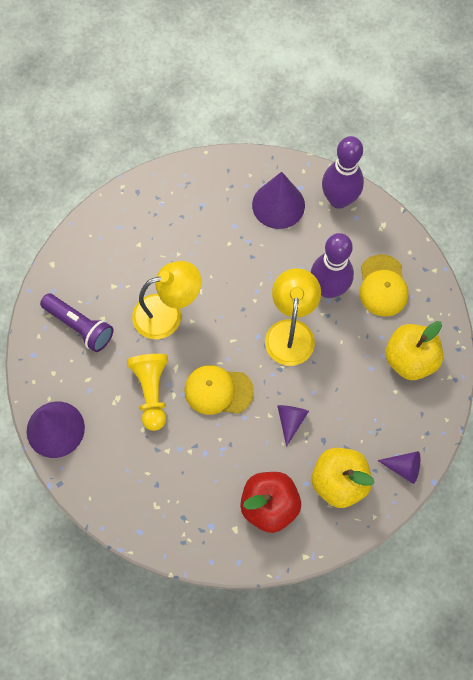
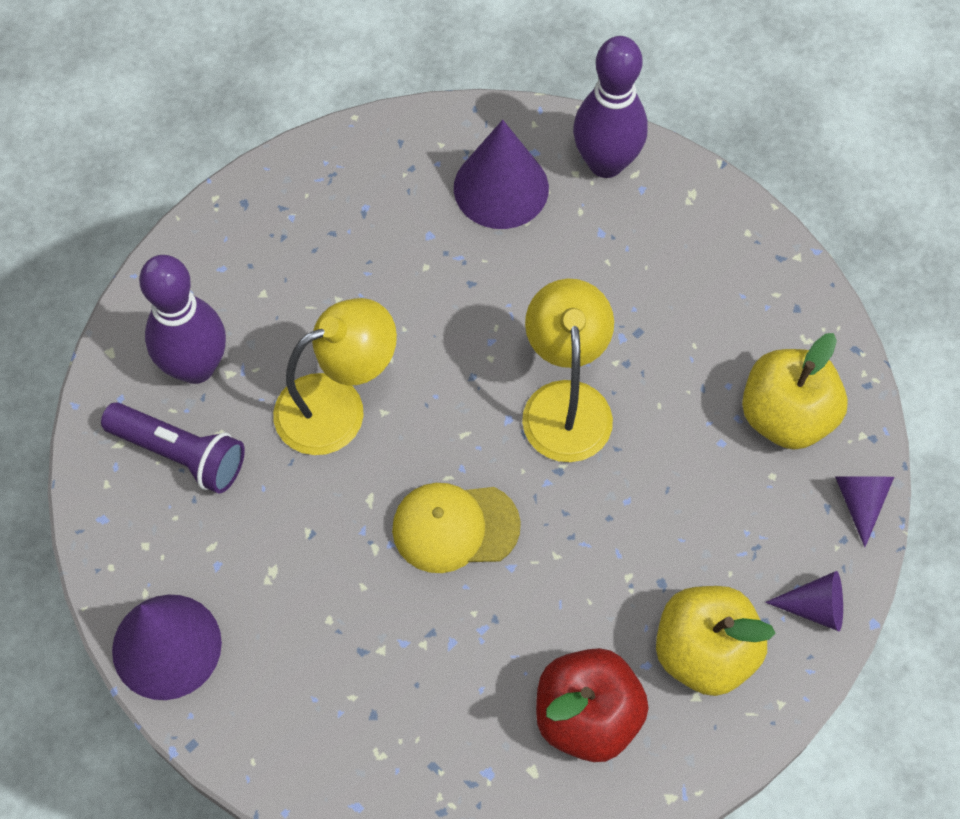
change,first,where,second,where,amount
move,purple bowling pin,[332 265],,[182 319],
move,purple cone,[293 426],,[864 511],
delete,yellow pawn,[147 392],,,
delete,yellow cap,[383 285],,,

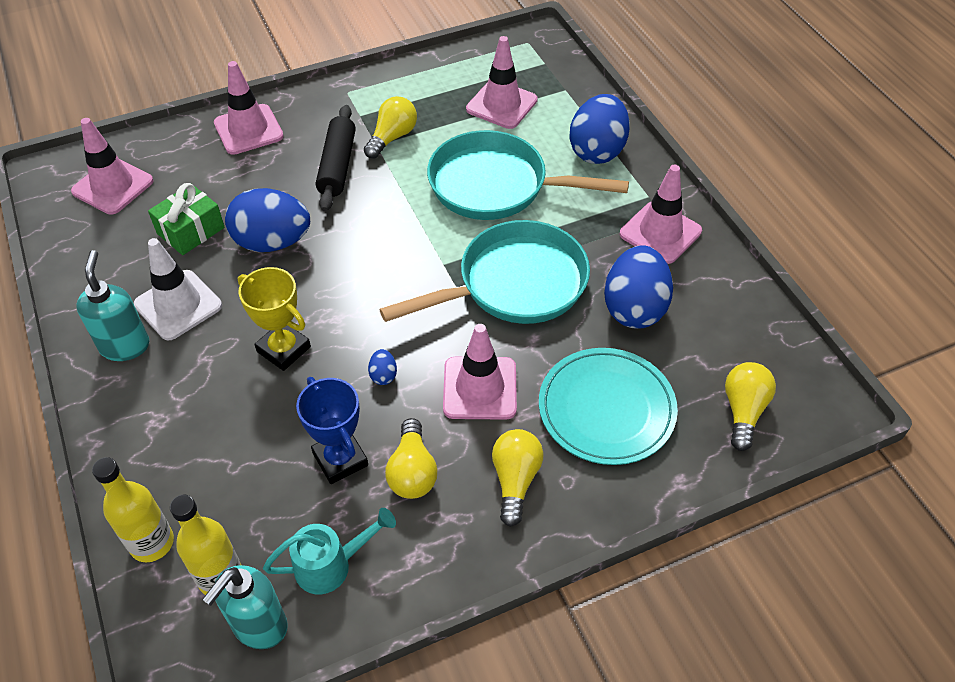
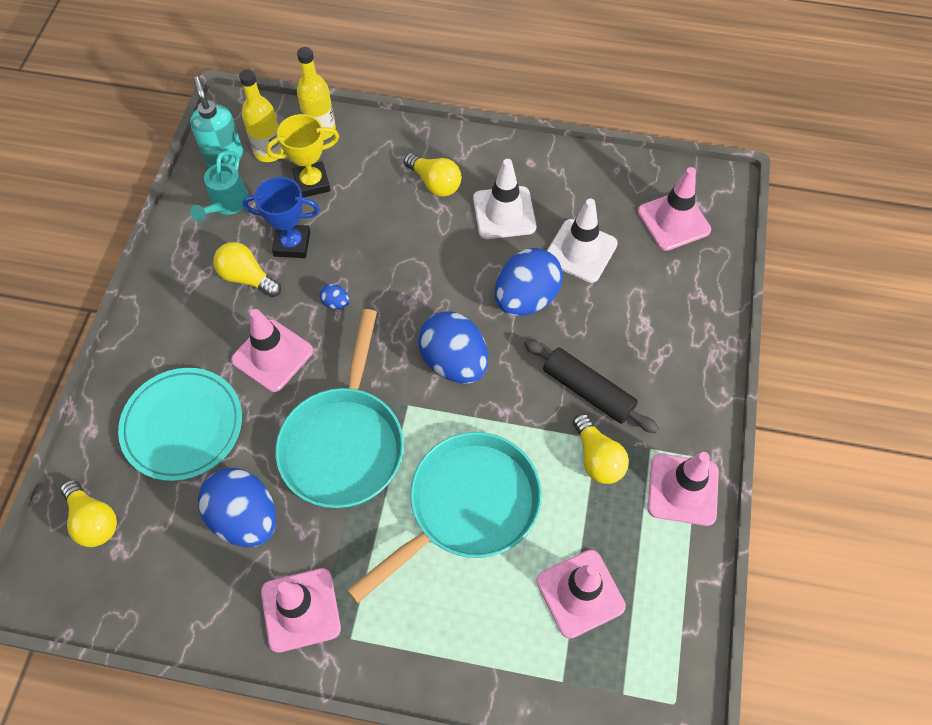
change,first,where,second,where,amount
move,yellow trophy,[274 319],,[302 156],
move,yellow light bulb,[518 478],,[433 175],
move,blue egg,[599 129],,[453 347],
replace,green gift,[186 219],white traffic cone,[582 241],
move,pink traffic cone,[249 108],,[683 489],
delete,turquoise soap dispenser,[112 305],,,

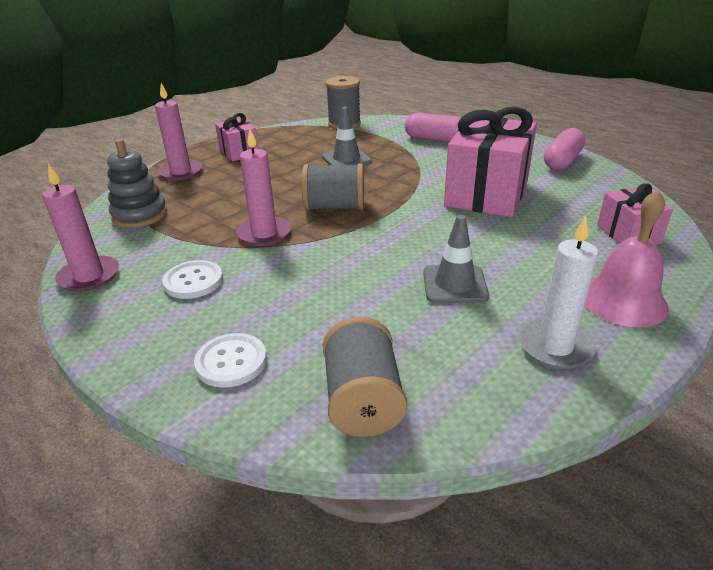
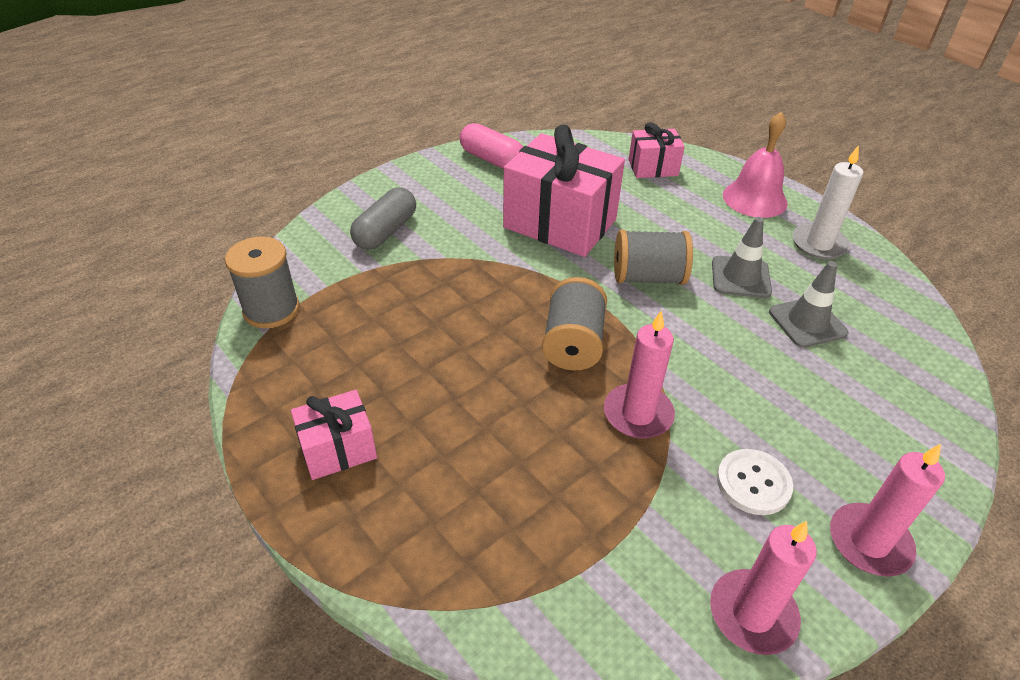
change,first,where,second,where,amount
recolor,pink capsule,[433 127],grey capsule,[383 218],
move,grey spool,[365 377],,[653 257],
move,grey traffic cone,[347 136],,[808 304],
move,pink candle,[178 132],,[887 510],
delete,grey stacking toy,[137 183],,,
delete,white button,[230 360],,,

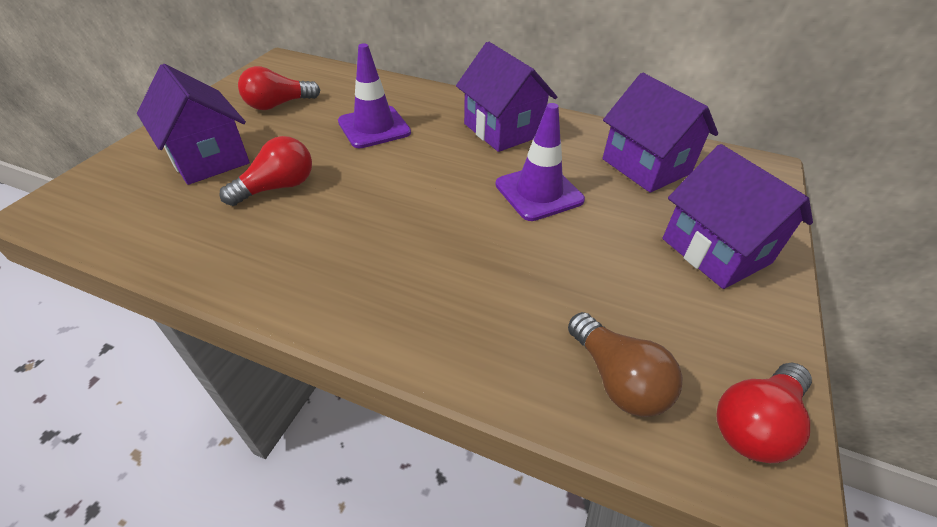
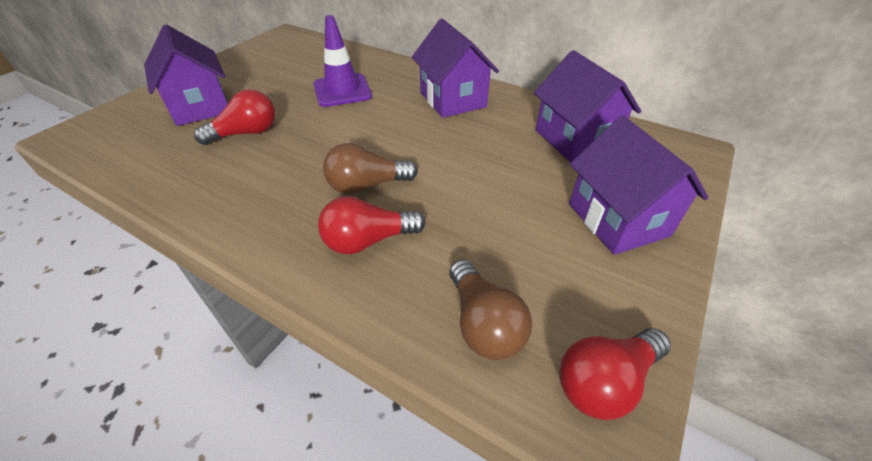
change,first,where,second,where,amount
move,red light bulb,[279 88],,[372 225],
insert,,,brown light bulb,[370 168],
delete,purple traffic cone,[540 162],,,

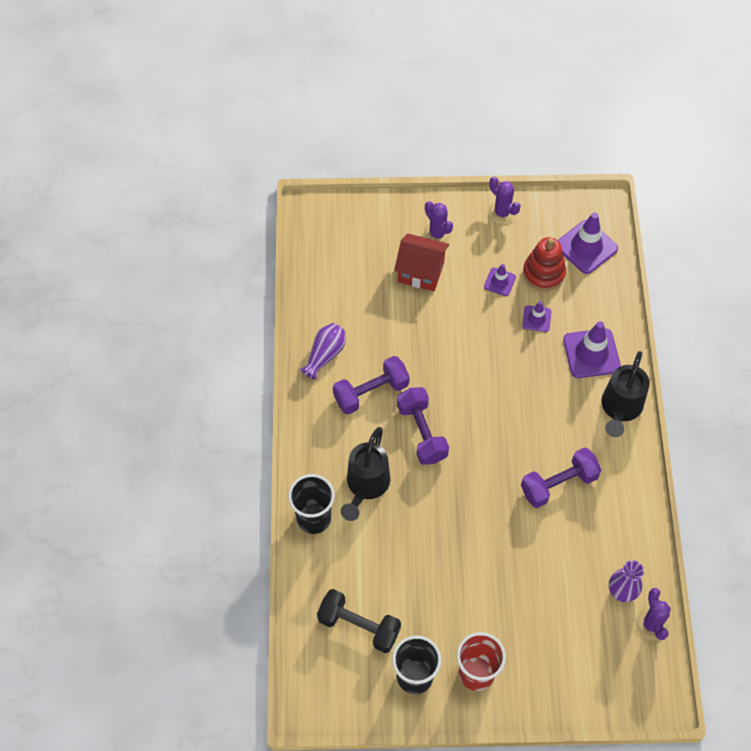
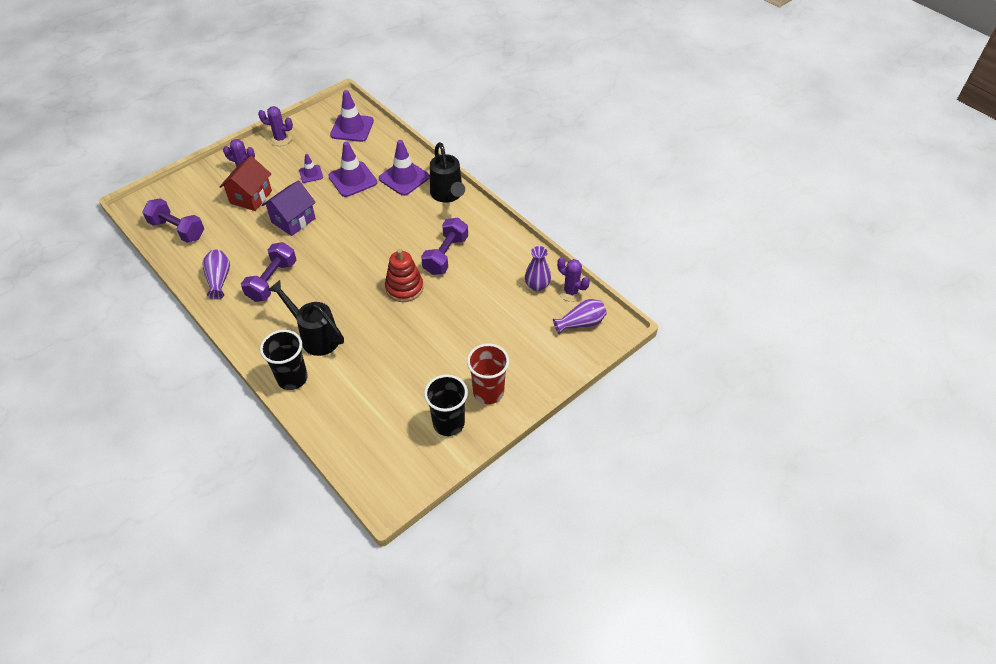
change,first,where,second,where,amount
move,purple dumbbell,[423 426],,[173 220],
rotate,red house,[421 262],,[245 183],45 degrees counterclockwise
insert,,,purple house,[289 208],
rotate,black watering can,[365 474],,[306 318],150 degrees clockwise
resize,purple traffic cone,[536 316],,[352 169],x1.83
move,red stacking toy,[544 264],,[404 275],
insert,,,purple vase,[580 316],
delete,black dumbbell,[359 621],,,

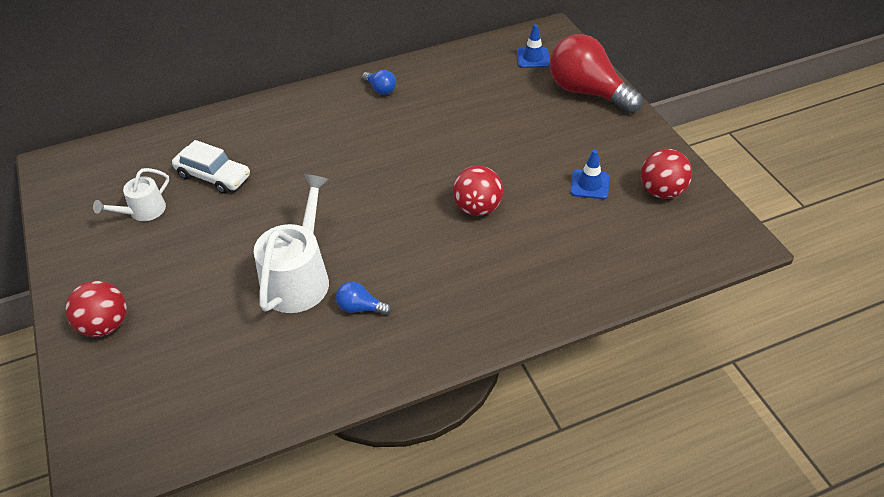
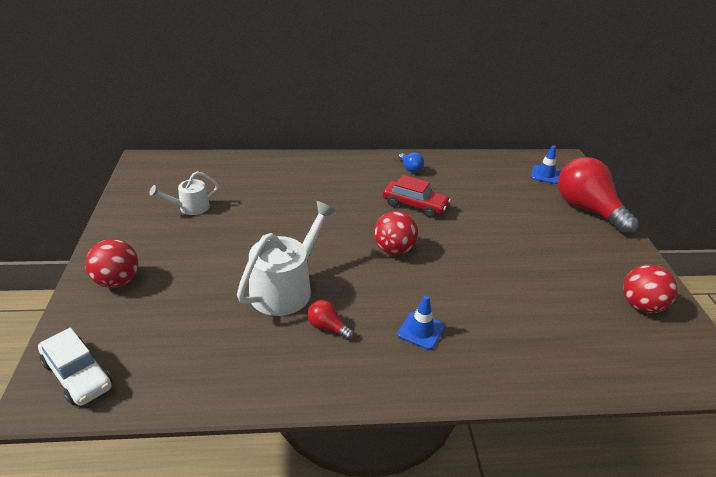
change,first,where,second,where,amount
move,white car,[211 167],,[75 367],
recolor,blue light bulb,[364 299],red light bulb,[330 320],
move,red ball,[478 191],,[396 233],
insert,,,red car,[417 196],
move,blue traffic cone,[590 174],,[421 322],

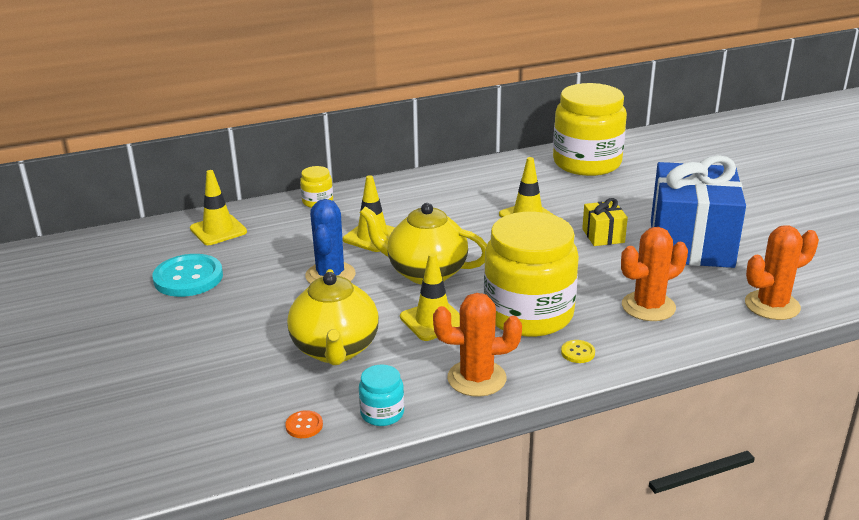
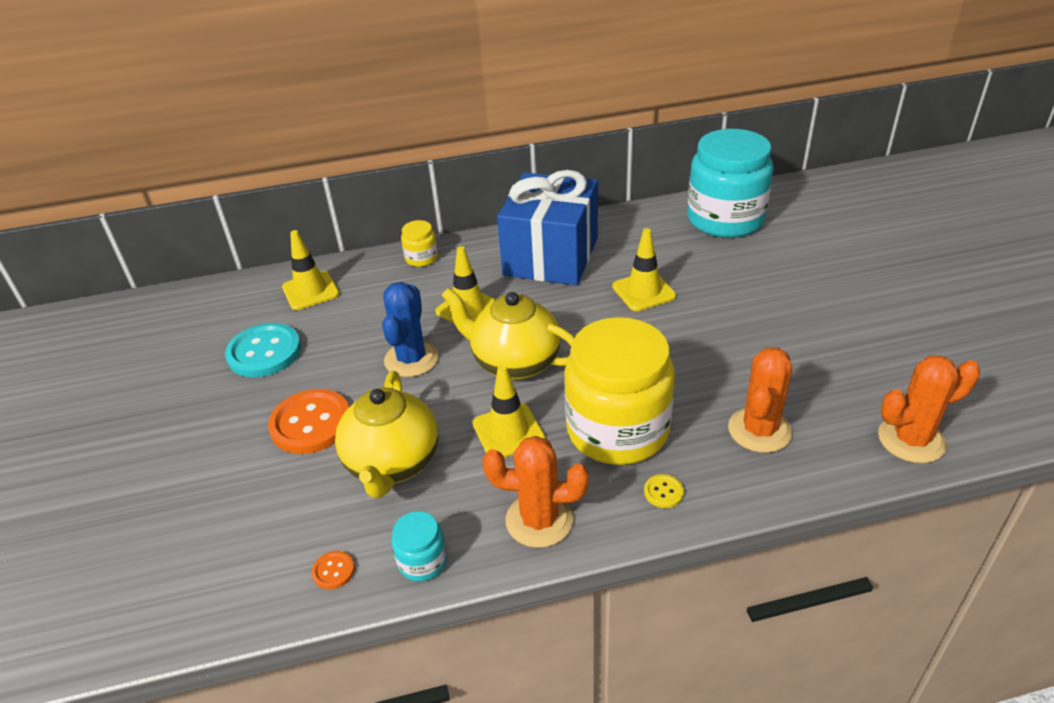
change,first,where,second,where,amount
insert,,,orange button,[308 421],
move,blue gift,[698 211],,[547 227],
recolor,yellow jar,[590 129],turquoise jar,[730 183],
rotate,orange cactus,[654 274],,[760 400],45 degrees counterclockwise
delete,yellow gift,[605 222],,,

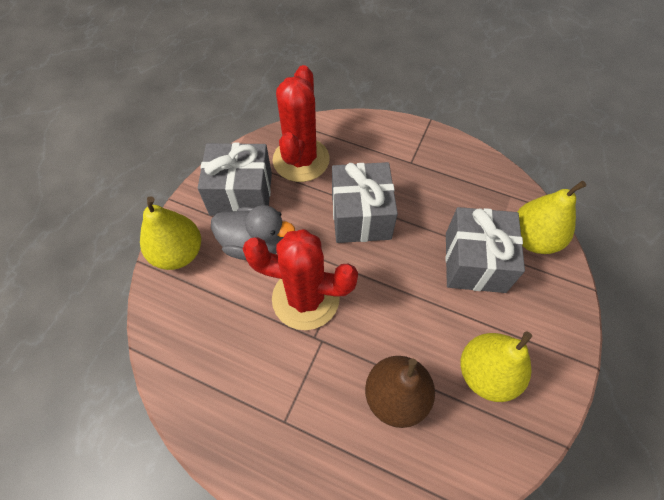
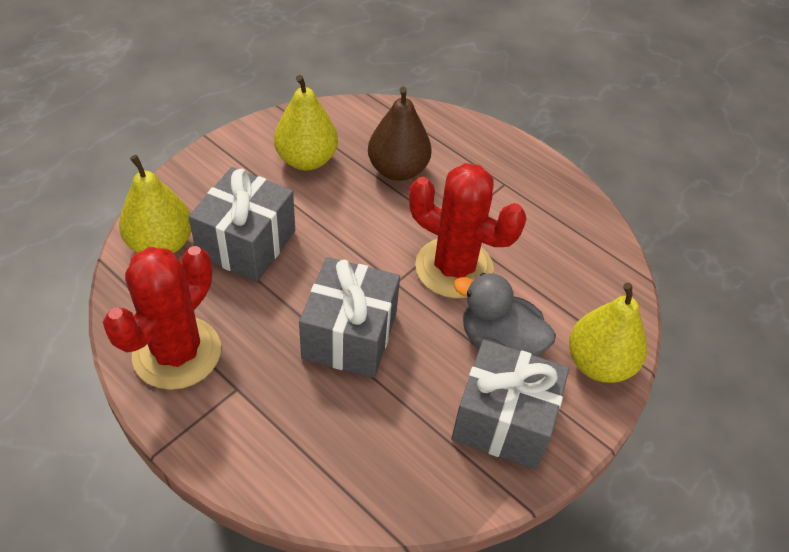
change,first,where,second,where,amount
move,red cactus,[301 123],,[162 318],

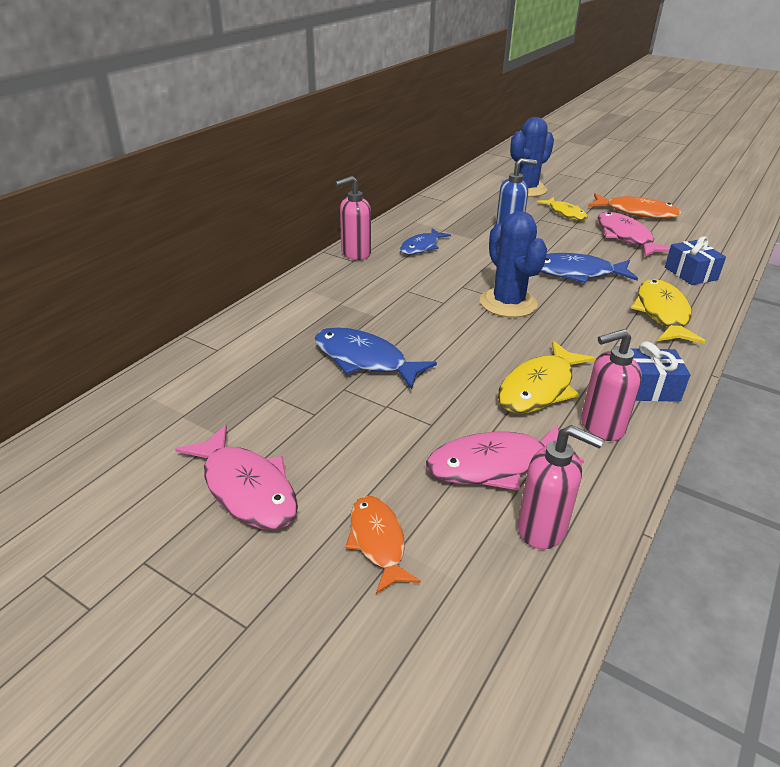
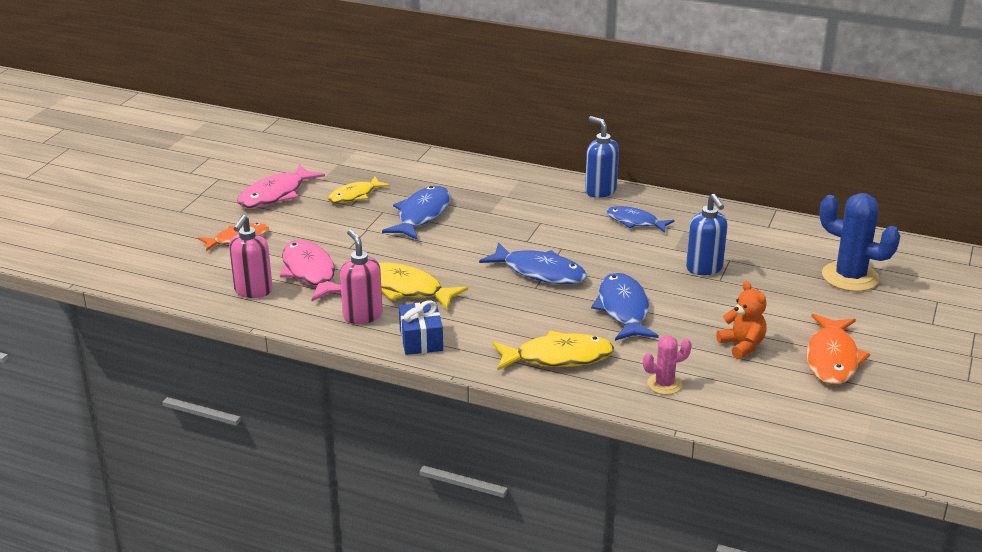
change,first,where,second,where,amount
move,yellow fish,[562 209],,[359 190],
replace,blue cactus,[513 264],blue fish,[533 263],
recolor,pink soap dispenser,[353 218],blue soap dispenser,[602 157],
replace,blue gift,[695 260],pink cactus,[667 365],
replace,pink fish,[633 234],orange teddy bear,[741 320],

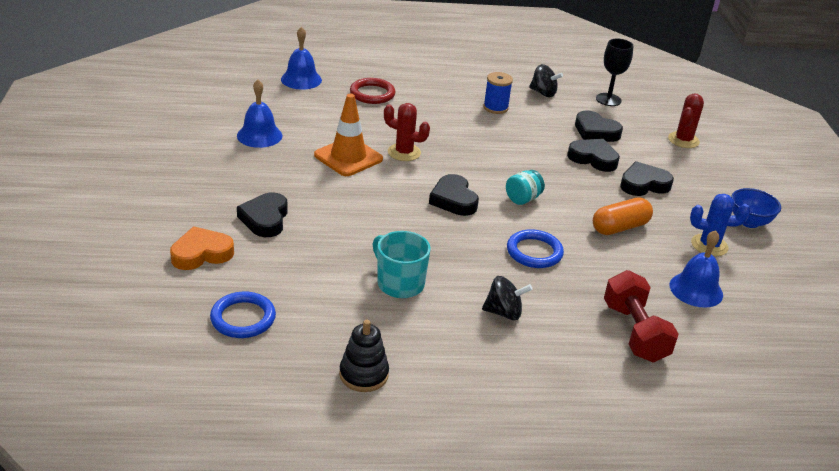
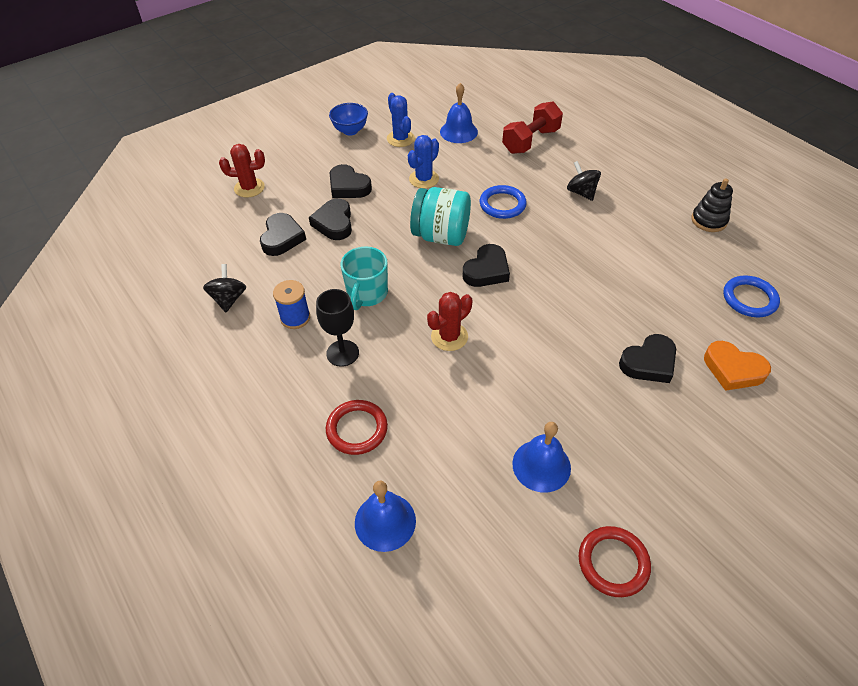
change,first,where,second,where,amount
move,black goblet,[614 72],,[337 328],
move,turquoise mug,[402 264],,[364 278],
replace,orange capsule,[623 216],blue cactus,[423 161],
resize,turquoise jar,[525 187],,[440 216],x1.89
rotate,red cactus,[407 132],,[449 321],60 degrees clockwise
insert,,,red ring,[615 561],
delete,orange traffic cone,[348 135],,,

